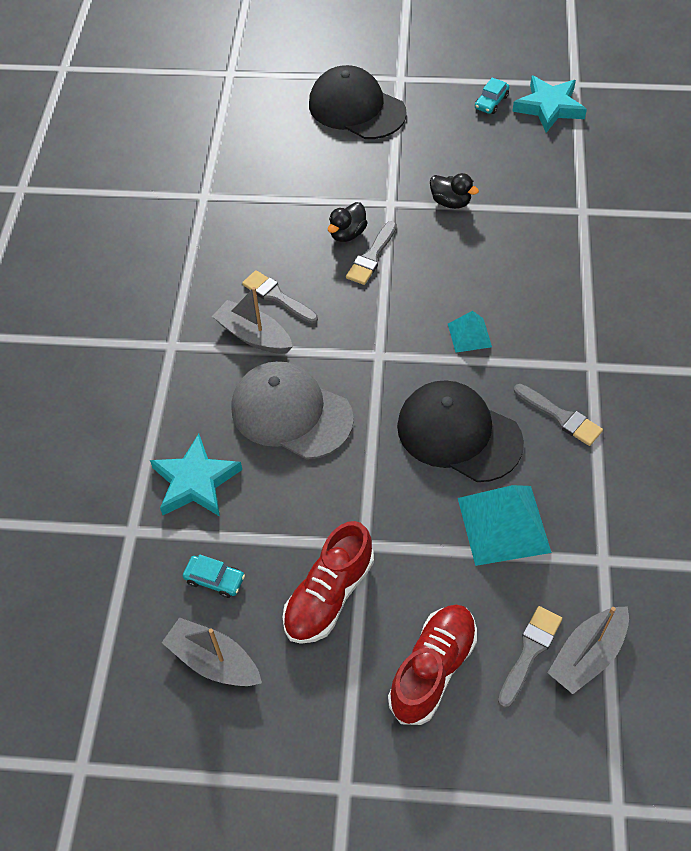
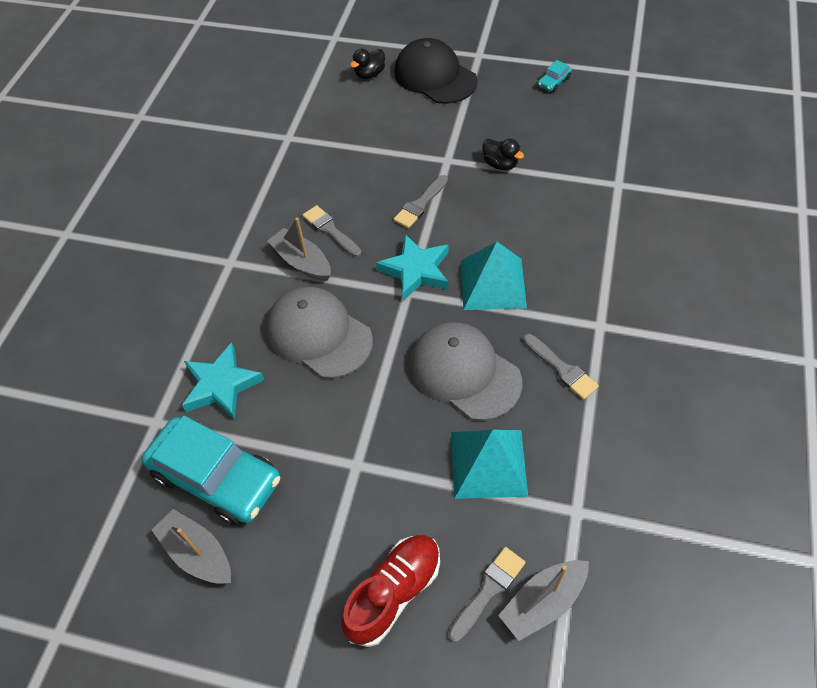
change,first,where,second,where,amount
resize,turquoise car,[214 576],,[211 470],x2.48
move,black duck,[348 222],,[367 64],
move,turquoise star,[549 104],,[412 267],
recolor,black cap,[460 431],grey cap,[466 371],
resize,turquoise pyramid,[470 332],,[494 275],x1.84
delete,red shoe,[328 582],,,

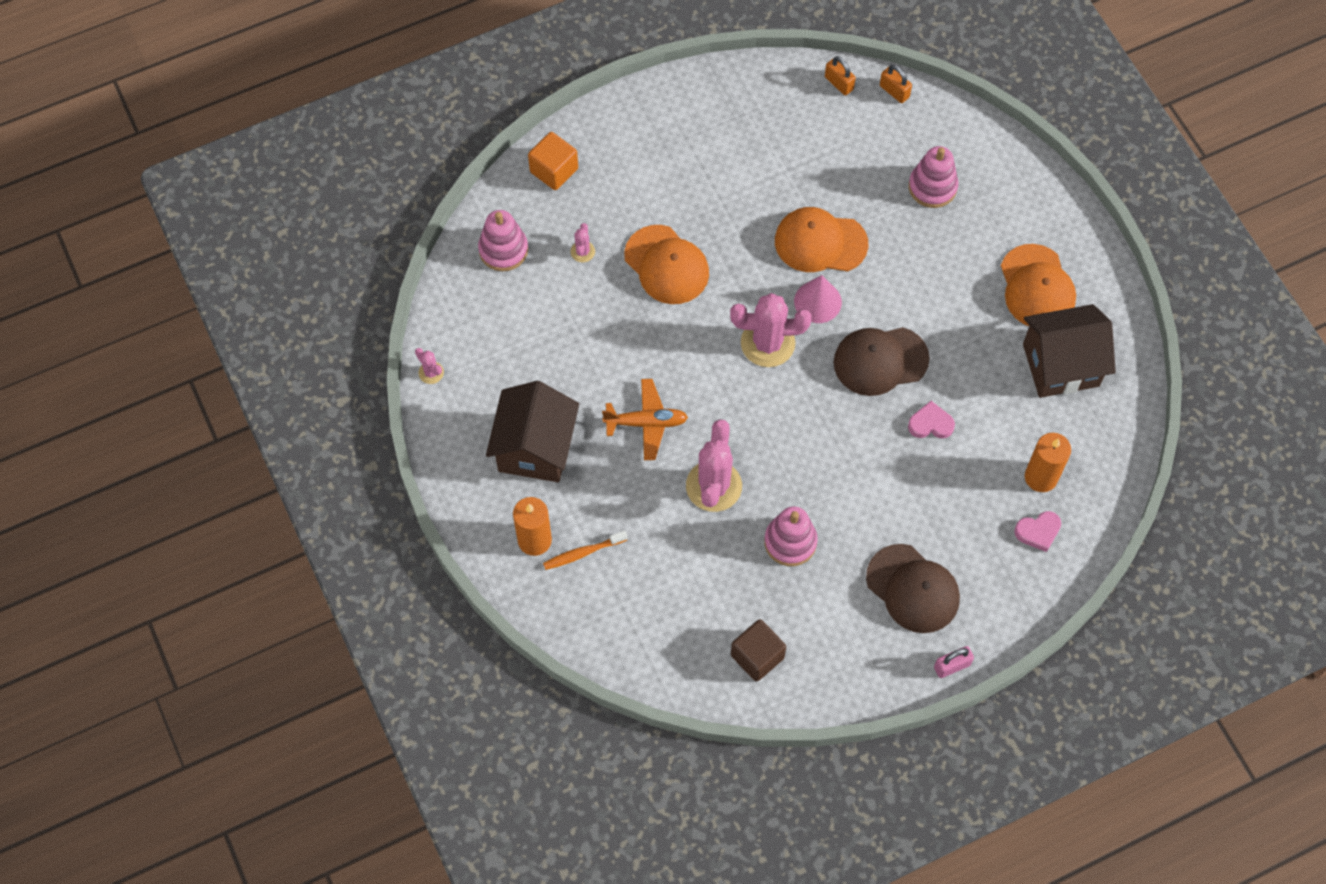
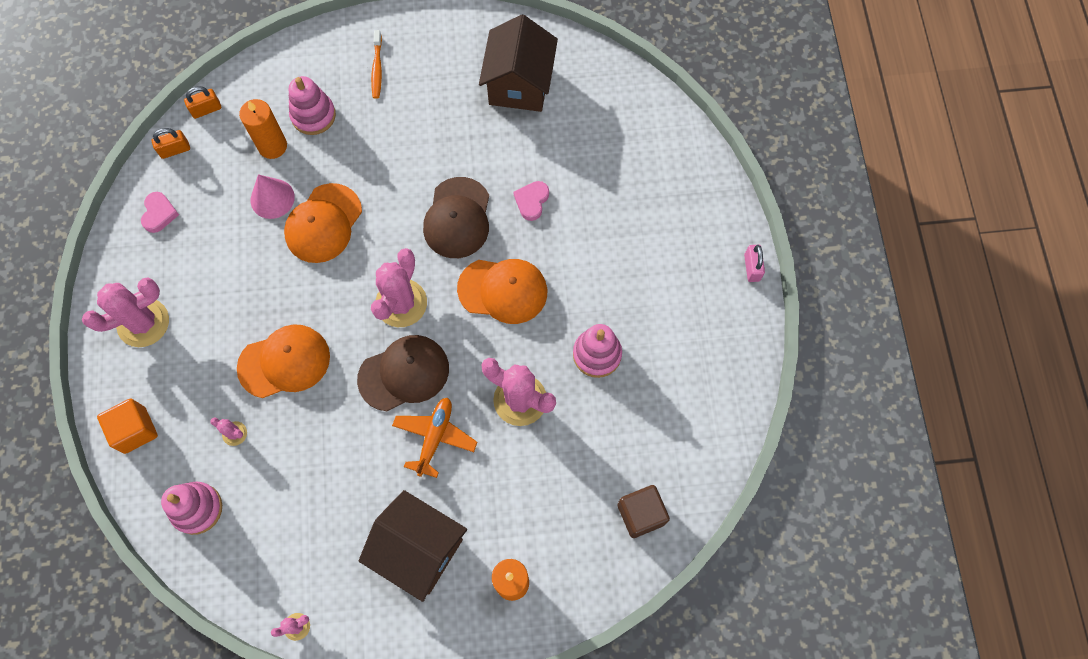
change,first,where,second,where,amount
insert,,,pink cactus,[125 312],
move,pink heart,[1037 531],,[160 212],
move,orange candle,[1048 462],,[263 129],
move,pink cone,[818 299],,[273 196],
move,brown cap,[913 588],,[403 373],
move,orange toothbrush,[585 550],,[376 64],
move,orange cap,[1038 285],,[502 291],
move,brown cube,[758 650],,[643 511],

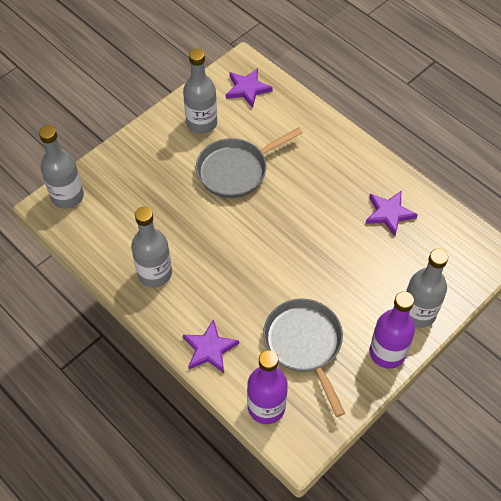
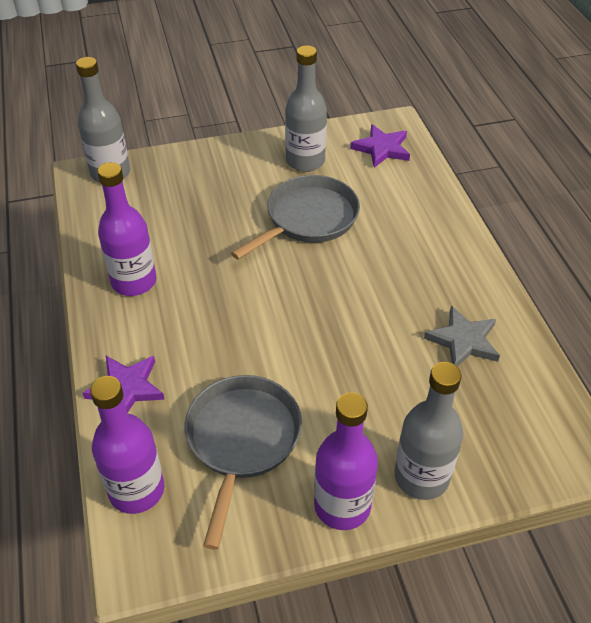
change,first,where,second,where,amount
recolor,grey bottle,[151 247],purple bottle,[126 229],
rotate,grey pan,[249 162],,[295 217],135 degrees clockwise
recolor,purple star,[392 213],grey star,[462 336],

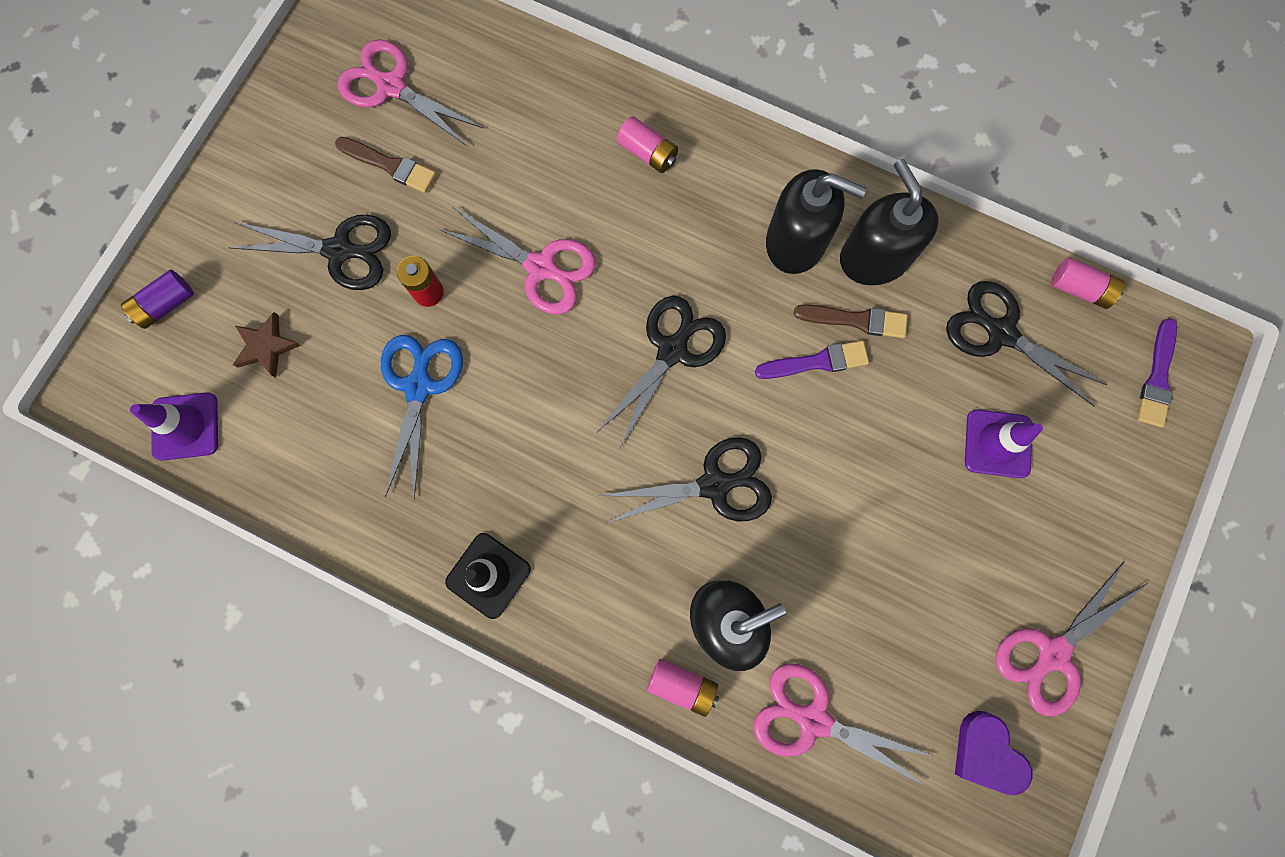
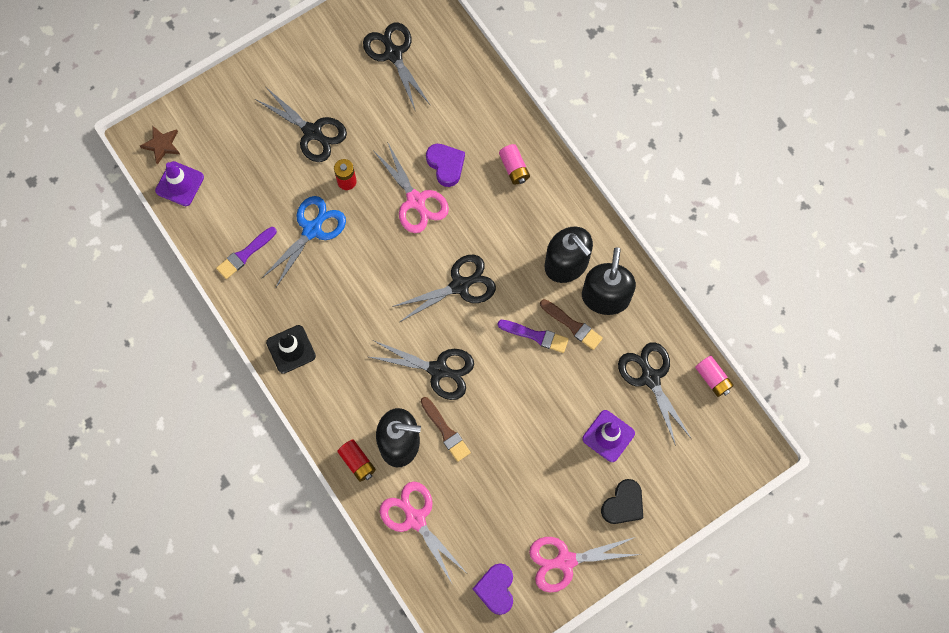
change,first,where,second,where,amount
move,brown star,[267 345],,[160 145],
move,purple brush,[1157 372],,[246 253],
recolor,pink battery,[683 688],red battery,[356 461],
recolor,pink scissors,[410 93],black scissors,[397 66],
move,brown brush,[385 165],,[446 429],
insert,,,purple heart,[445 165],
insert,,,black heart,[622 501],
delete,purple battery,[157 299],,,

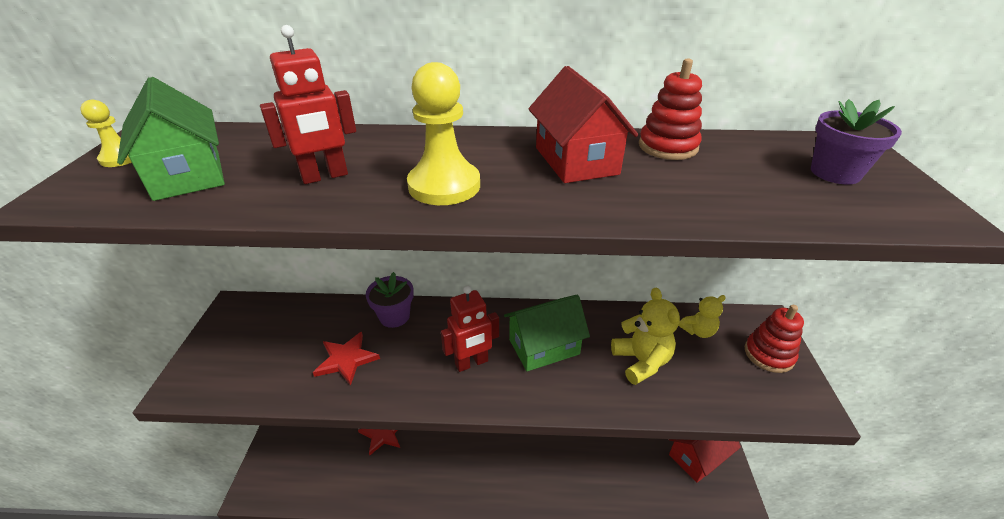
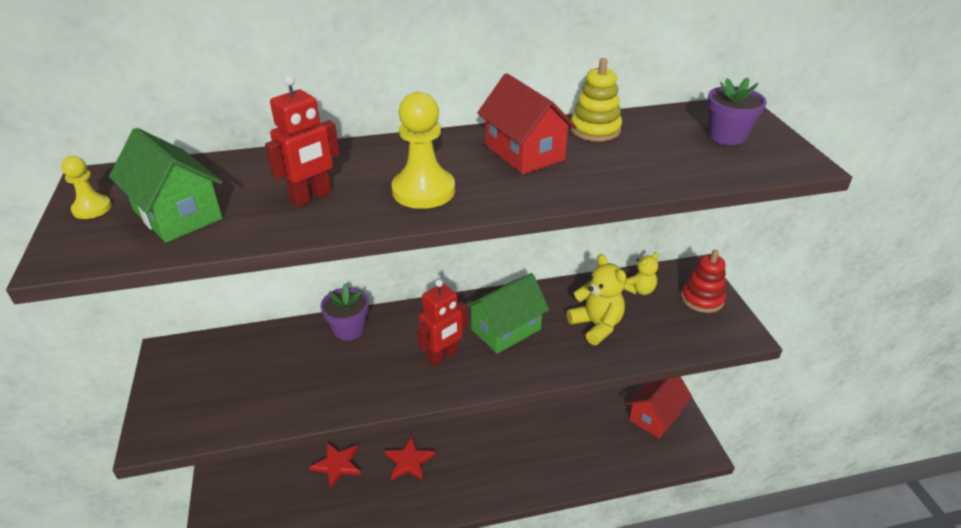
change,first,where,second,where,amount
move,red star,[346 359],,[410 458],
recolor,red stacking toy,[670 109],yellow stacking toy,[596 100],

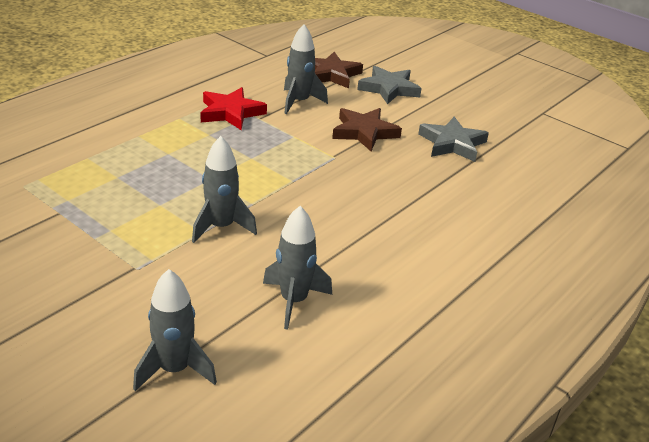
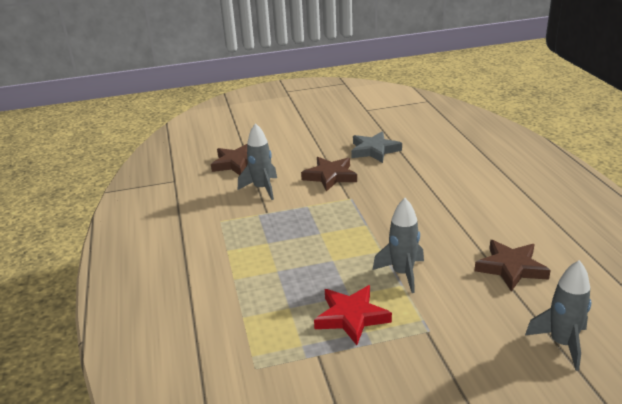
change,first,where,second,where,amount
move,red star,[233 108],,[353 315],
replace,grey rocket,[297 268],brown star,[512 265],
delete,grey star,[389 85],,,

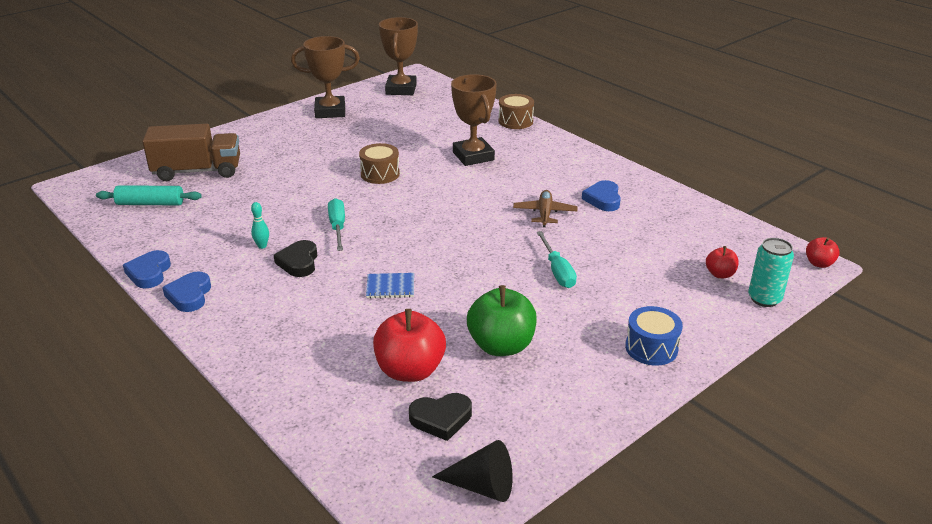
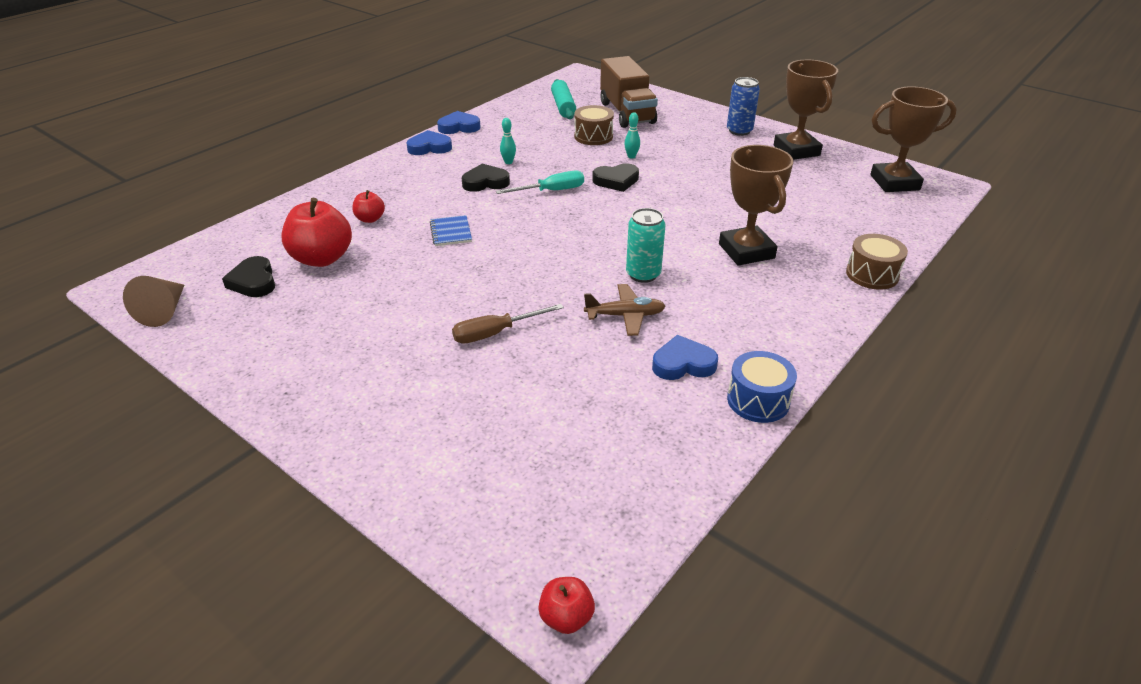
change,first,where,second,where,amount
recolor,black cone,[472 471],brown cone,[153 301],
move,red apple,[722 262],,[368 206],
recolor,turquoise screwdriver,[557 259],brown screwdriver,[508 324],
move,brown drum,[379 163],,[594 125],
insert,,,black heart,[615 177],
insert,,,turquoise bowling pin,[632 135],
move,turquoise can,[771 272],,[645 245],
rotate,brown trophy,[474 120],,[756 205],75 degrees counterclockwise
insert,,,blue can,[743 106],
move,blue drum,[654 336],,[762 387],
delete,green apple,[502 320],,,

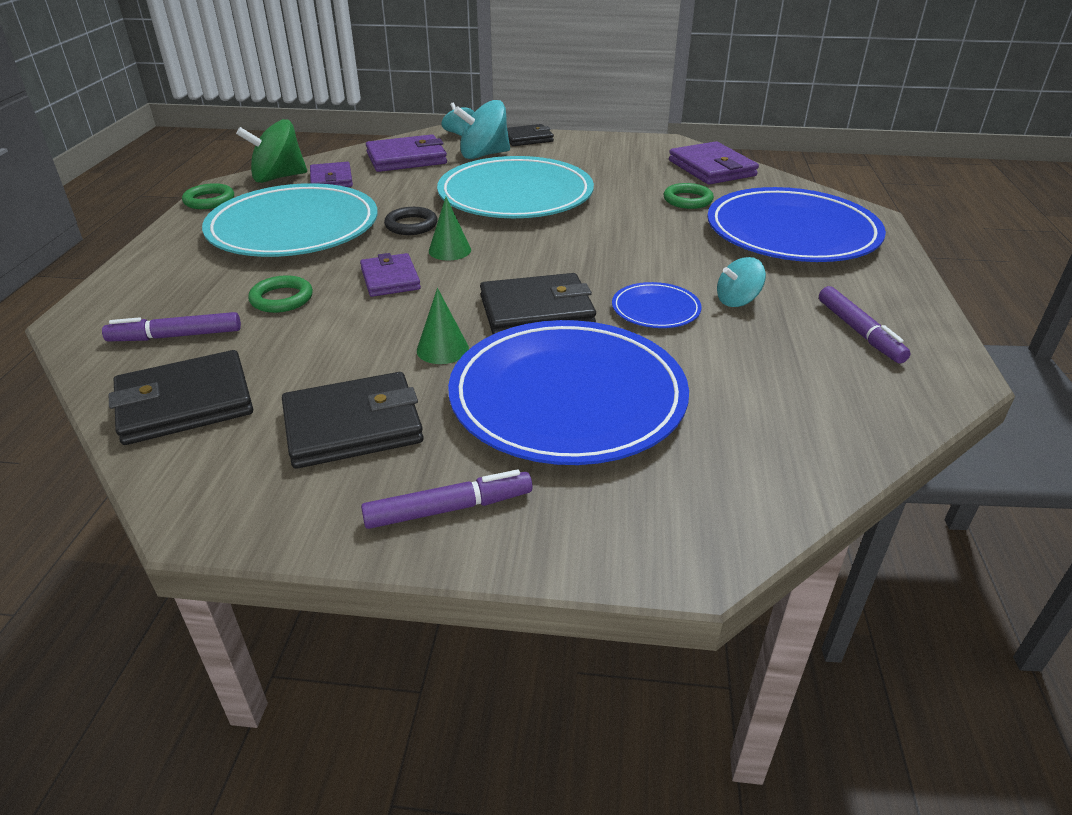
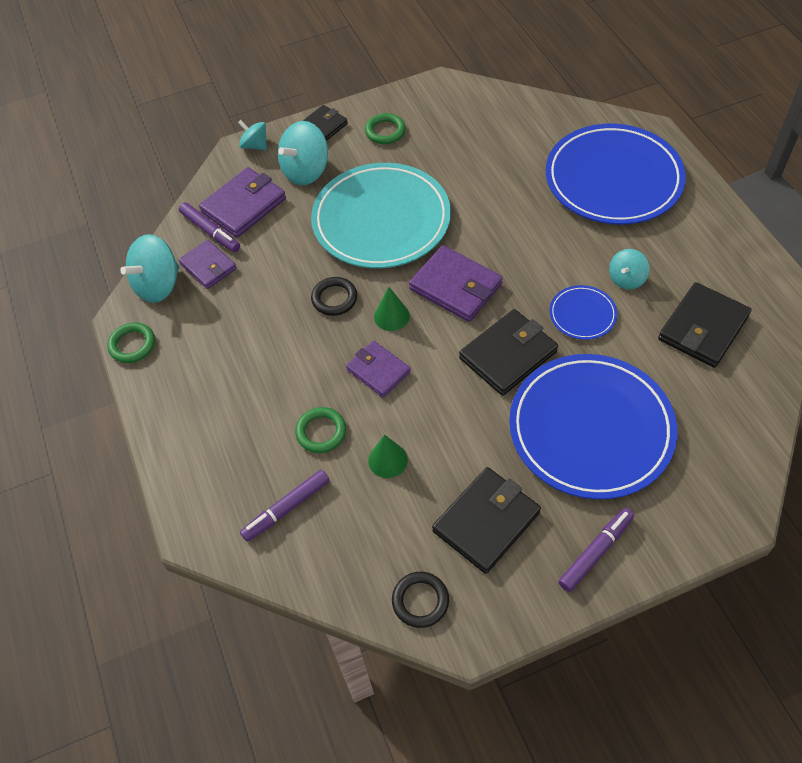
change,first,where,second,where,amount
recolor,green spinning top,[271 151],turquoise spinning top,[149 268],
move,purple marker,[865 324],,[209 227],
move,green ring,[689 196],,[385 128],
move,green cone,[443 326],,[388 456],
insert,,,black ring,[420 600],
move,purple wallet,[714 163],,[456 283],
move,black wallet,[181 397],,[705 325],
delete,turquoise plate,[290 220],,,

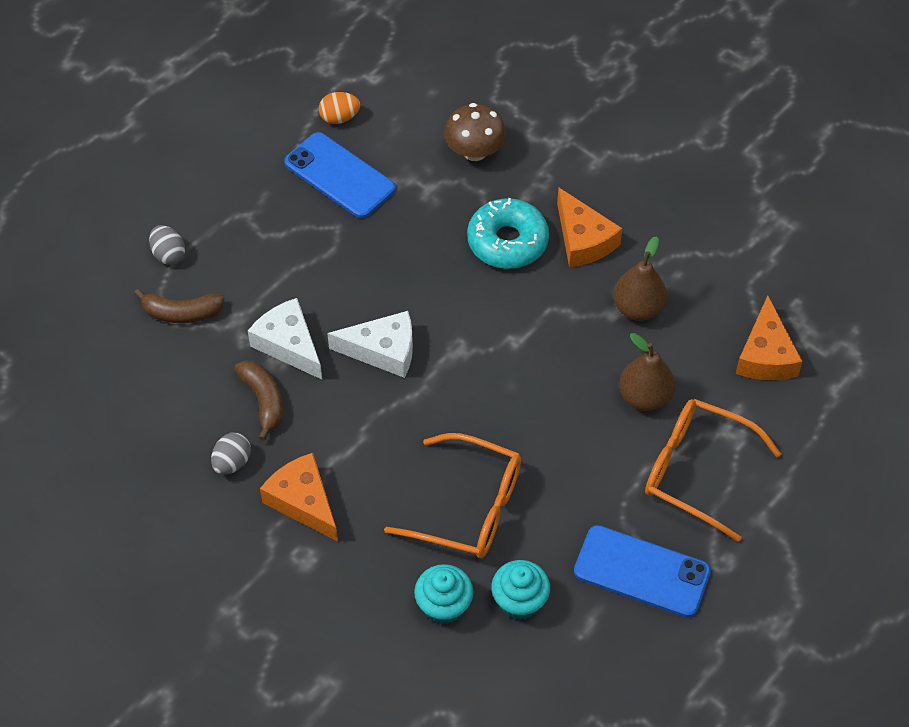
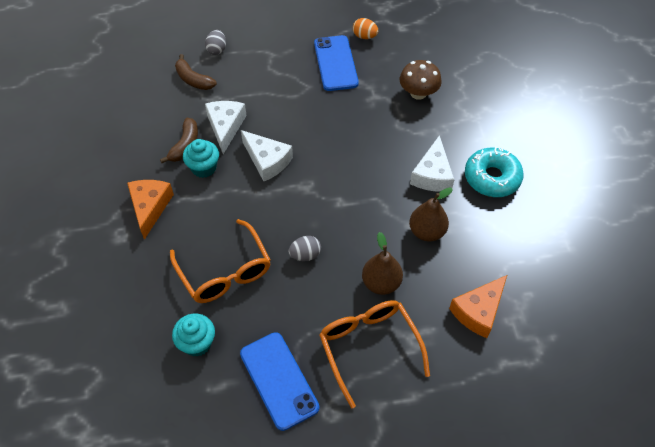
change,first,where,second,where,amount
move,turquoise cupcake,[444 594],,[201 158],
move,grey egg,[231 454],,[304 248],
recolor,orange cheese,[590 227],white cheese,[432 163],
move,turquoise donut,[508 233],,[494 172],

